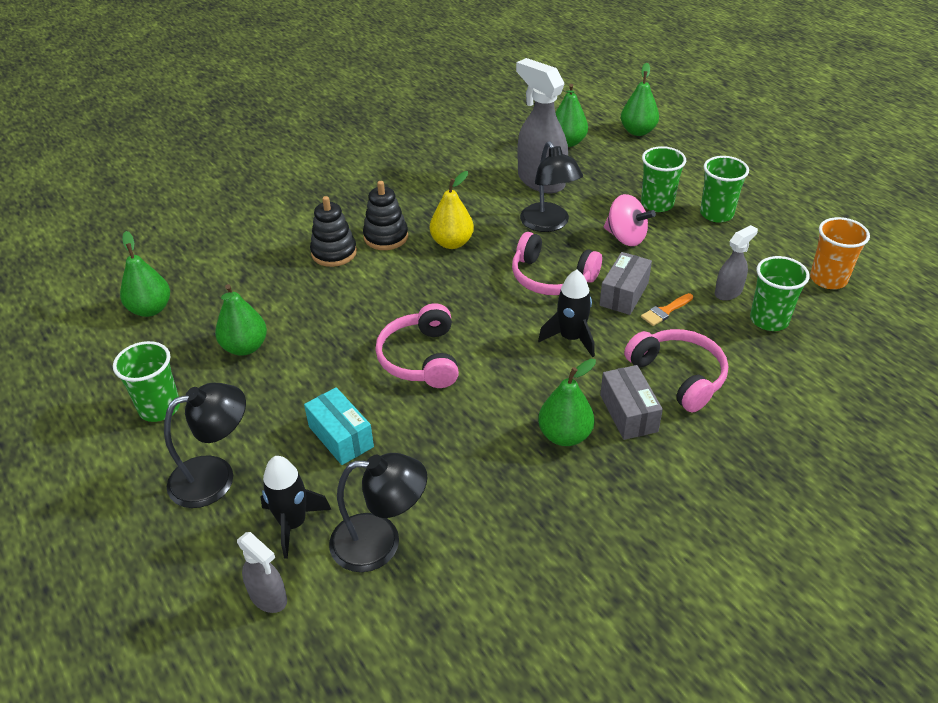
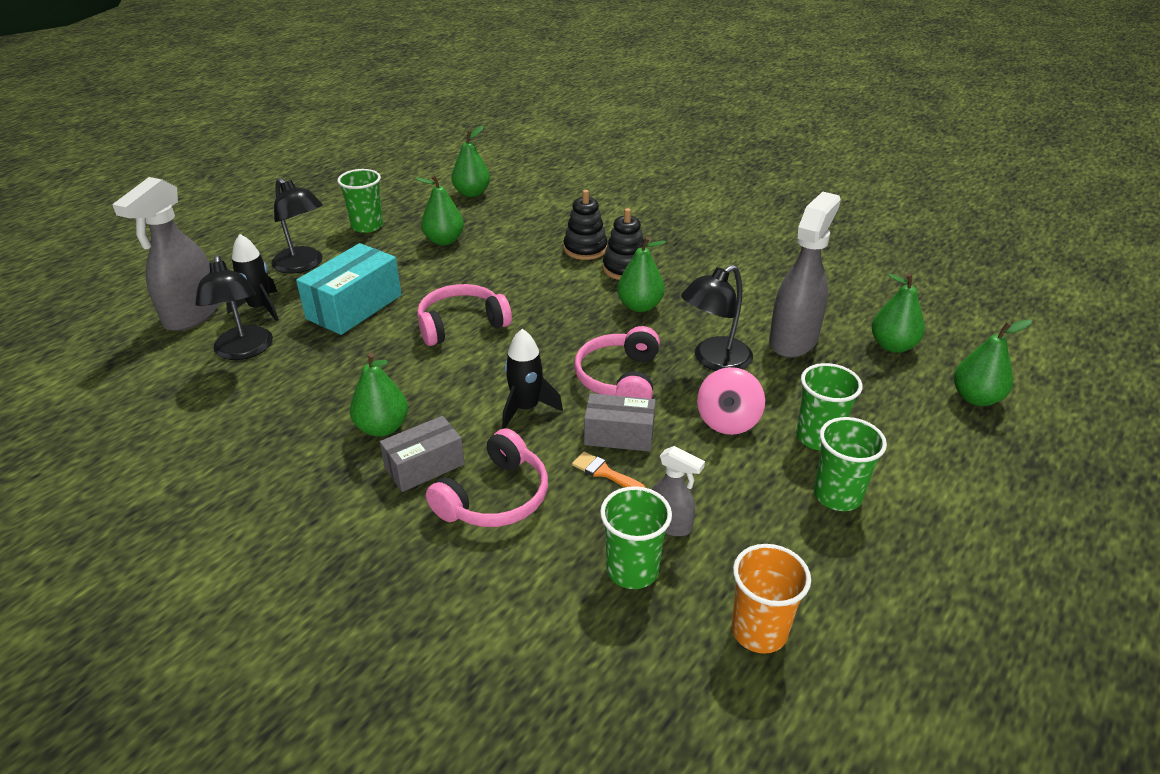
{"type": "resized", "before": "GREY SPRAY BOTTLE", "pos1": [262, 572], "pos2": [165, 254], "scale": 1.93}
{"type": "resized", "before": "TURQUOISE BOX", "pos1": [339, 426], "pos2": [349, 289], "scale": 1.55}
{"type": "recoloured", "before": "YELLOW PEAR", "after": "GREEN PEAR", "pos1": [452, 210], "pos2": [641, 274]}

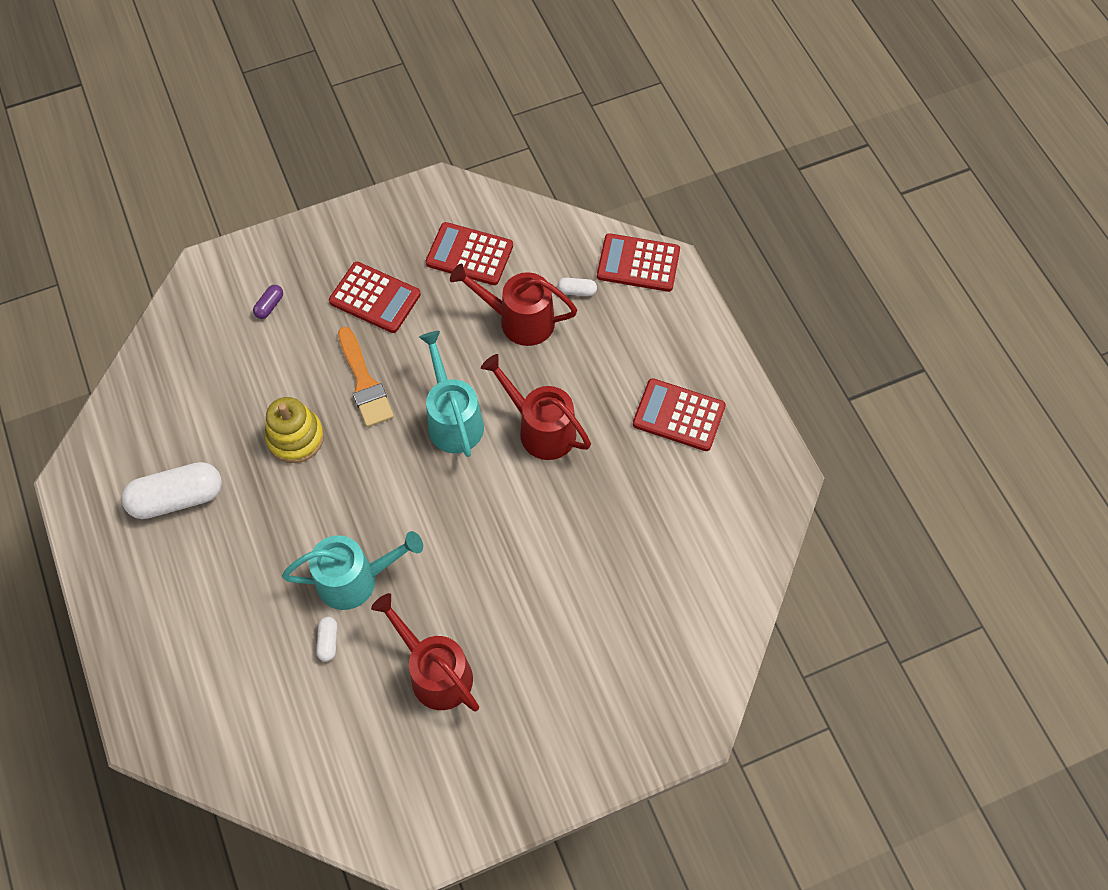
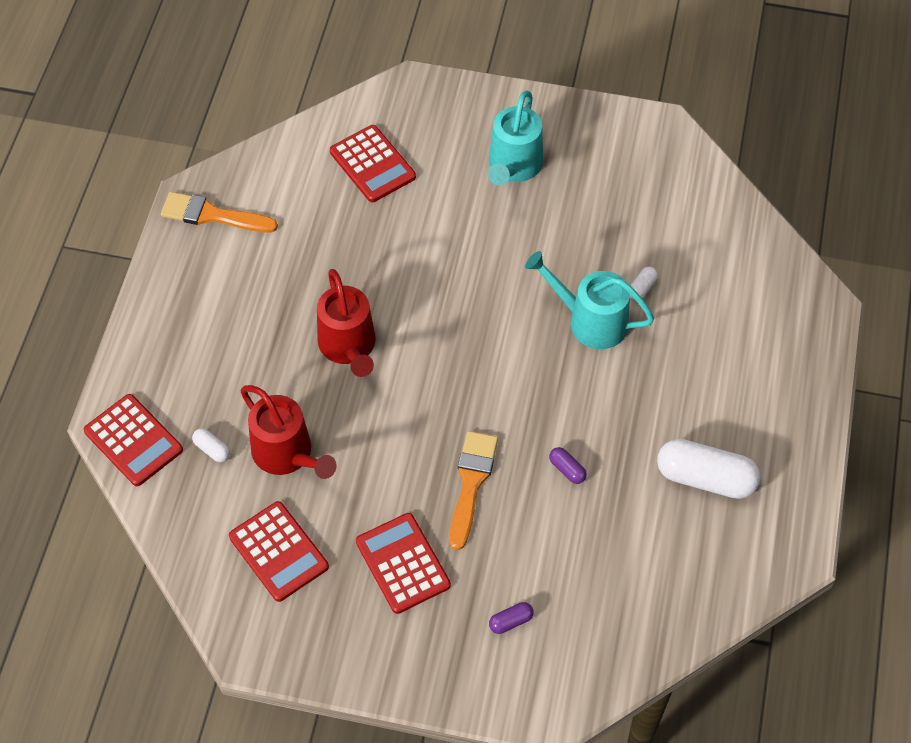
{"type": "replaced", "before": "YELLOW STACKING TOY", "after": "PURPLE CAPSULE", "pos1": [294, 430], "pos2": [568, 465]}
{"type": "removed", "before": "RED WATERING CAN", "pos1": [425, 652]}
{"type": "moved", "before": "TURQUOISE WATERING CAN", "pos1": [451, 394], "pos2": [515, 137]}
{"type": "moved", "before": "RED CALCULATOR", "pos1": [679, 414], "pos2": [373, 163]}
{"type": "added", "after": "ORANGE BRUSH", "pos2": [219, 212]}

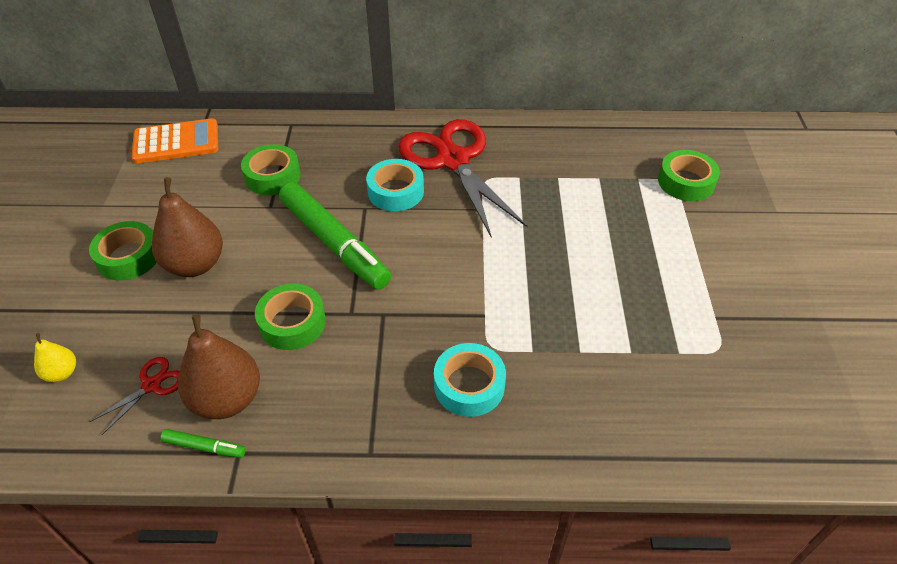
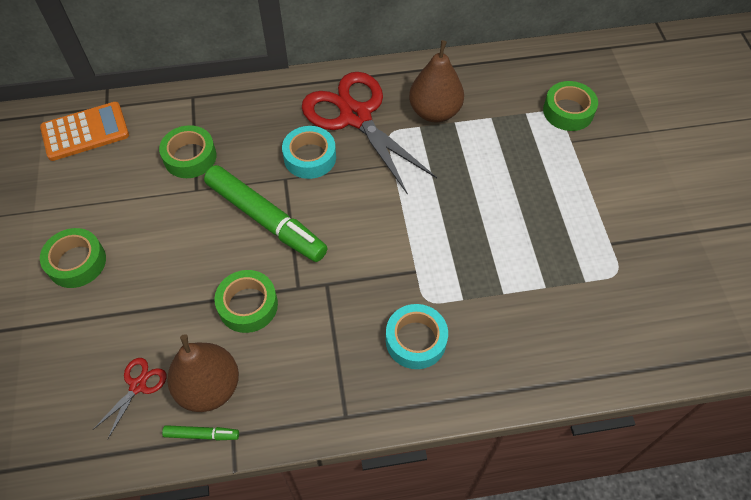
{"type": "removed", "before": "YELLOW PEAR", "pos1": [55, 357]}
{"type": "moved", "before": "BROWN PEAR", "pos1": [187, 227], "pos2": [436, 81]}

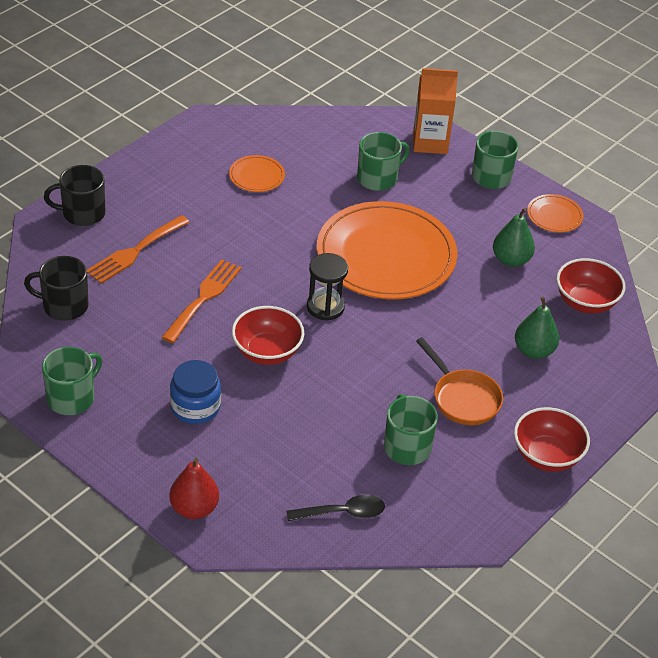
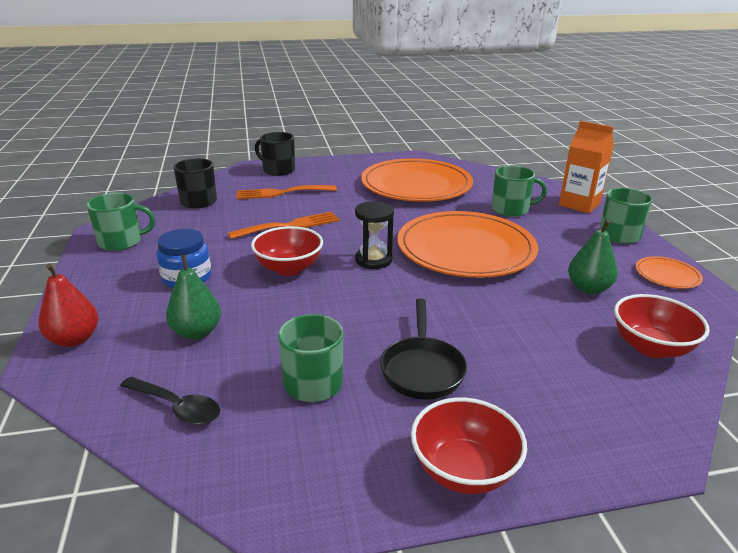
{"type": "resized", "before": "ORANGE PLATE", "pos1": [257, 173], "pos2": [417, 180], "scale": 2.4}
{"type": "recoloured", "before": "ORANGE PAN", "after": "BLACK PAN", "pos1": [459, 381], "pos2": [423, 349]}
{"type": "moved", "before": "GREEN PEAR", "pos1": [537, 328], "pos2": [193, 297]}

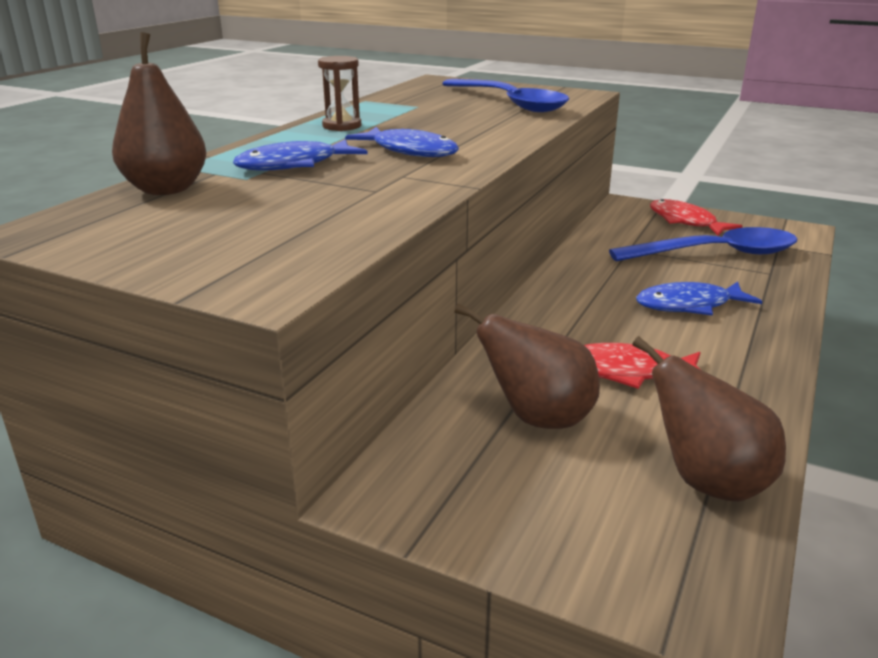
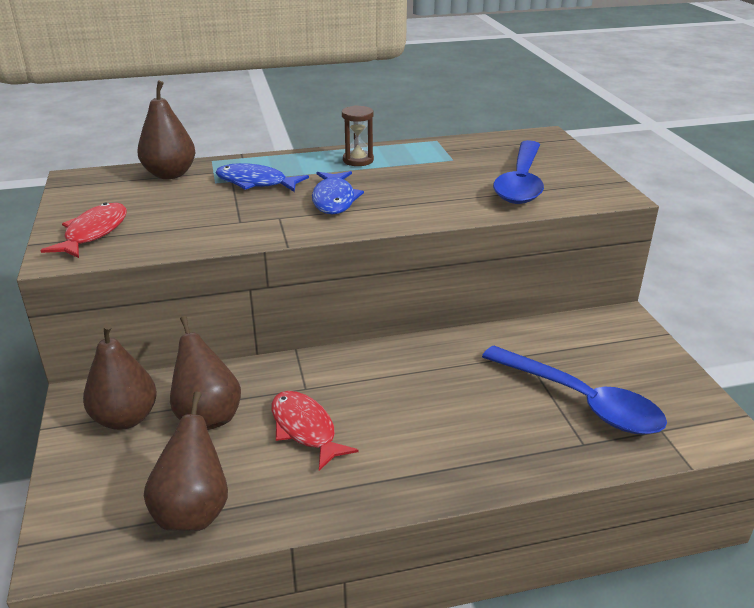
{"type": "removed", "before": "BLUE FISH", "pos1": [699, 298]}
{"type": "moved", "before": "RED FISH", "pos1": [696, 217], "pos2": [83, 230]}
{"type": "added", "after": "BROWN PEAR", "pos2": [120, 377]}

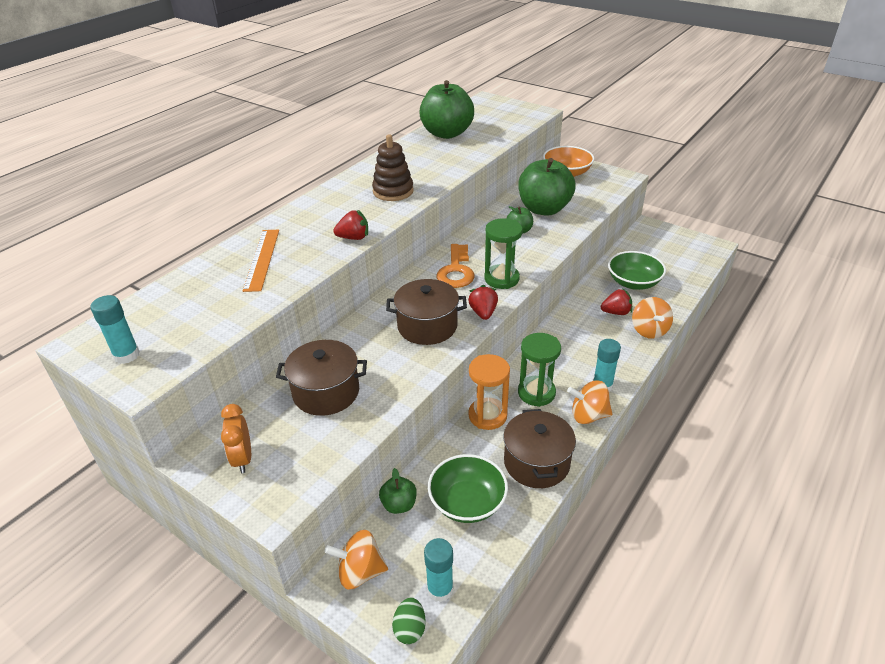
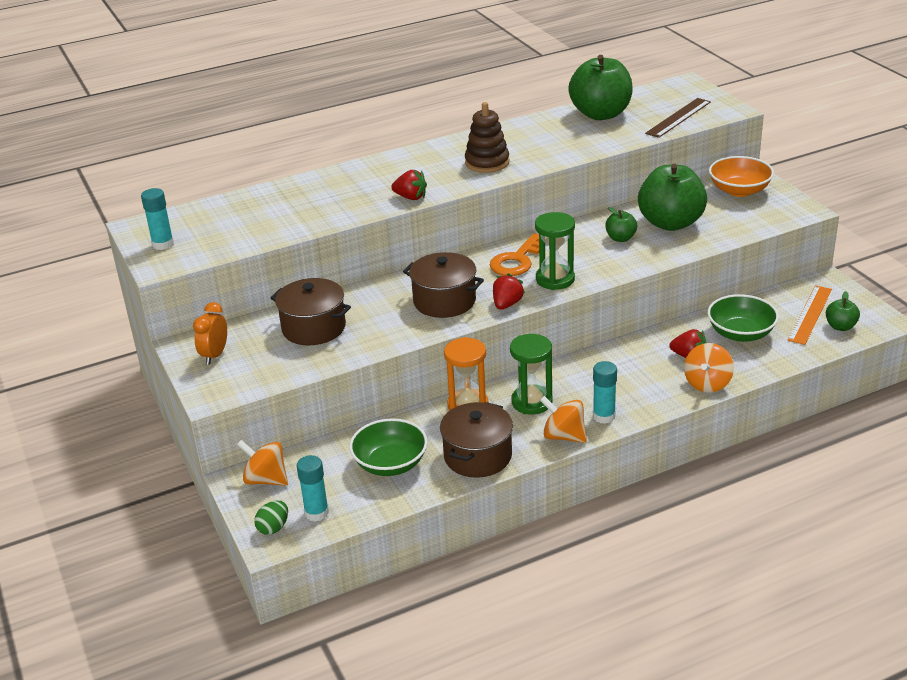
{"type": "moved", "before": "ORANGE RULER", "pos1": [261, 261], "pos2": [810, 315]}
{"type": "moved", "before": "GREEN APPLE", "pos1": [398, 491], "pos2": [843, 311]}
{"type": "added", "after": "BROWN RULER", "pos2": [678, 118]}

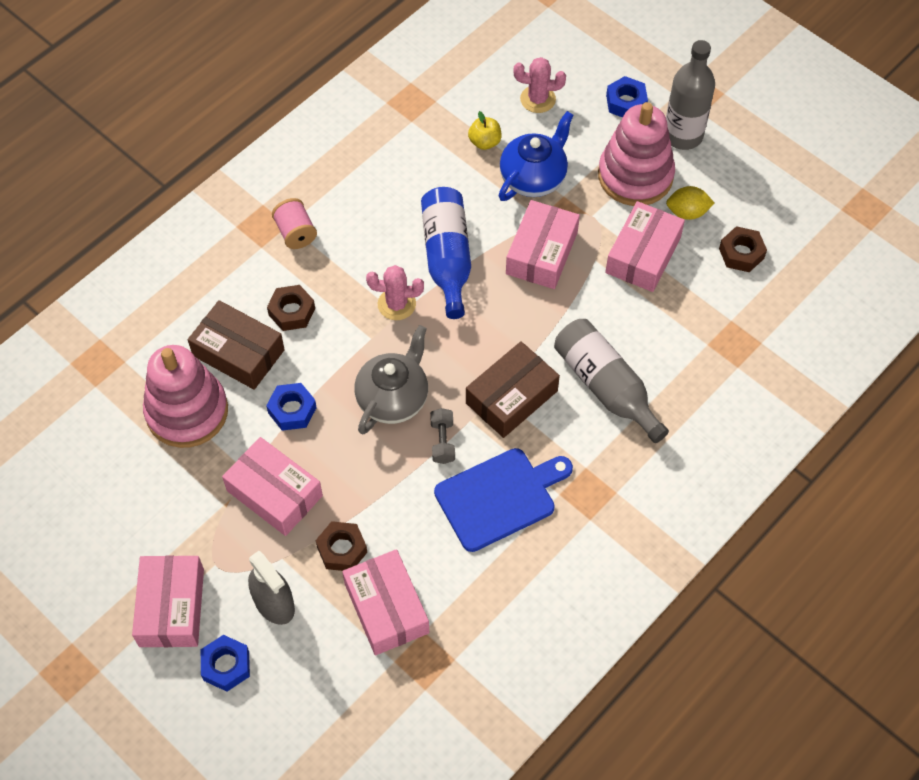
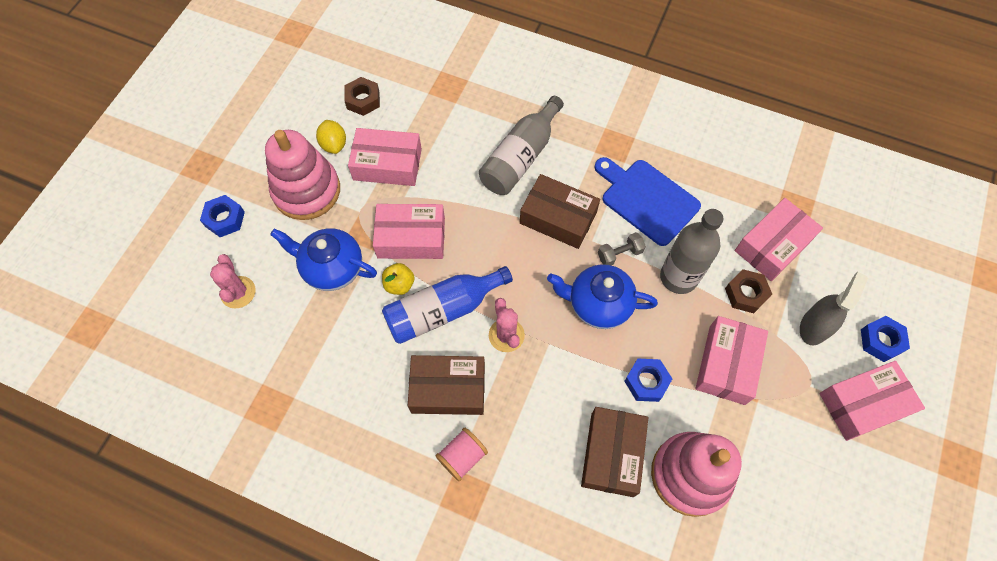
{"type": "removed", "before": "BROWN NUT", "pos1": [291, 308]}
{"type": "recoloured", "before": "GREY TEAPOT", "after": "BLUE TEAPOT", "pos1": [391, 380], "pos2": [602, 296]}
{"type": "moved", "before": "YELLOW APPLE", "pos1": [485, 130], "pos2": [398, 279]}
{"type": "moved", "before": "GREY BOTTLE", "pos1": [690, 95], "pos2": [692, 251]}
{"type": "added", "after": "BROWN BOX", "pos2": [446, 385]}

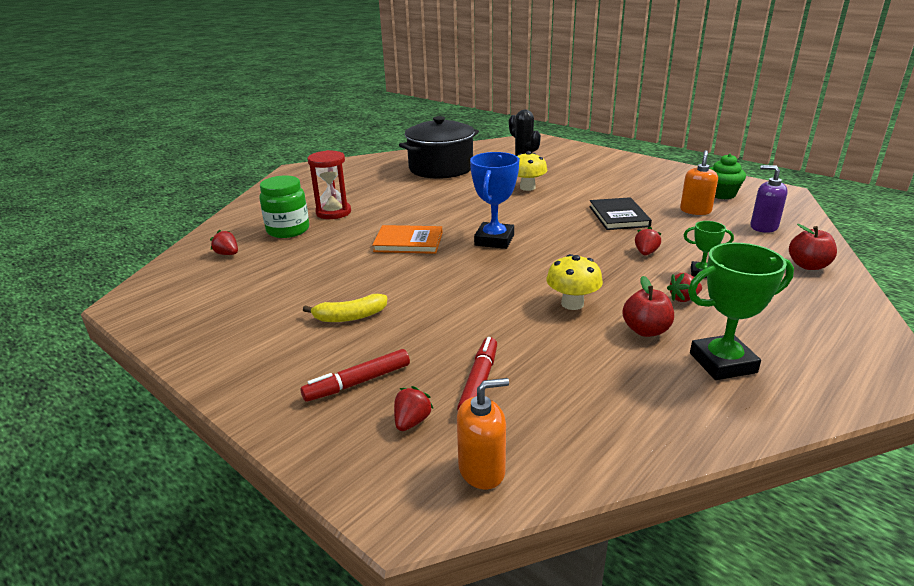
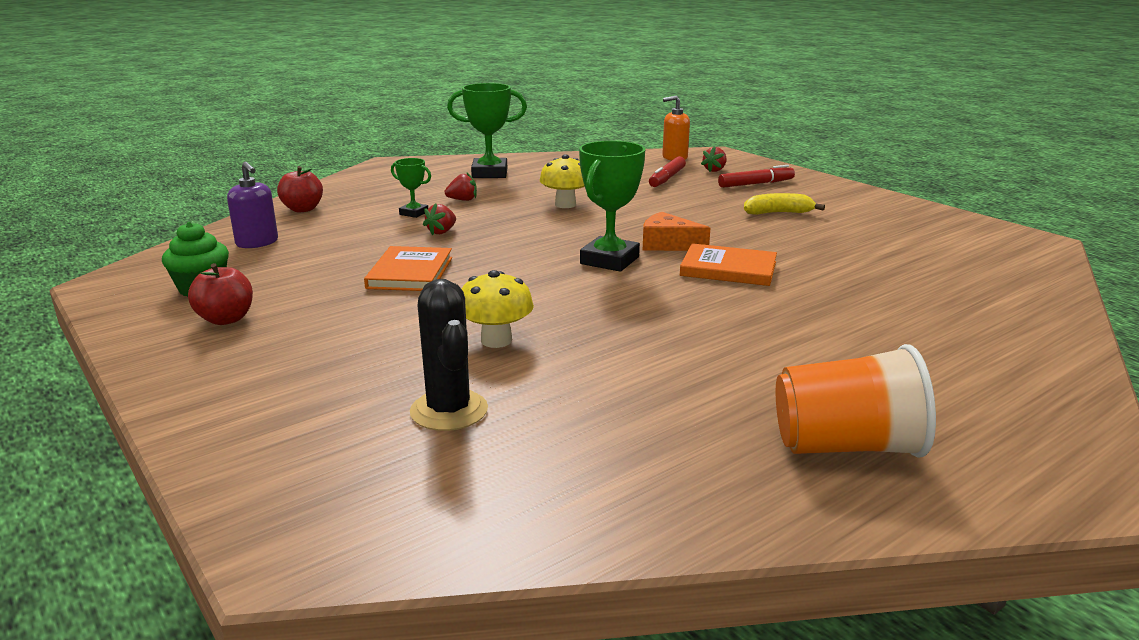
{"type": "removed", "before": "RED STRAWBERRY", "pos1": [224, 242]}
{"type": "removed", "before": "GREEN JAR", "pos1": [284, 207]}
{"type": "removed", "before": "RED HOURGLASS", "pos1": [329, 184]}
{"type": "removed", "before": "BLACK POT", "pos1": [439, 147]}
{"type": "recoloured", "before": "BLUE TROPHY", "after": "GREEN TROPHY", "pos1": [494, 200], "pos2": [612, 206]}
{"type": "recoloured", "before": "BLACK BOOK", "after": "ORANGE BOOK", "pos1": [620, 213], "pos2": [408, 268]}
{"type": "moved", "before": "RED APPLE", "pos1": [648, 306], "pos2": [220, 294]}
{"type": "removed", "before": "ORANGE SOAP DISPENSER", "pos1": [699, 182]}
{"type": "added", "after": "ORANGE CHEESE", "pos2": [676, 231]}
{"type": "added", "after": "ORANGE CUP", "pos2": [856, 401]}

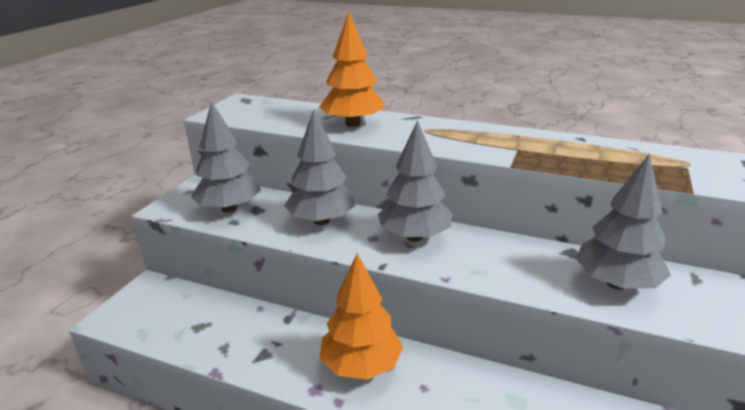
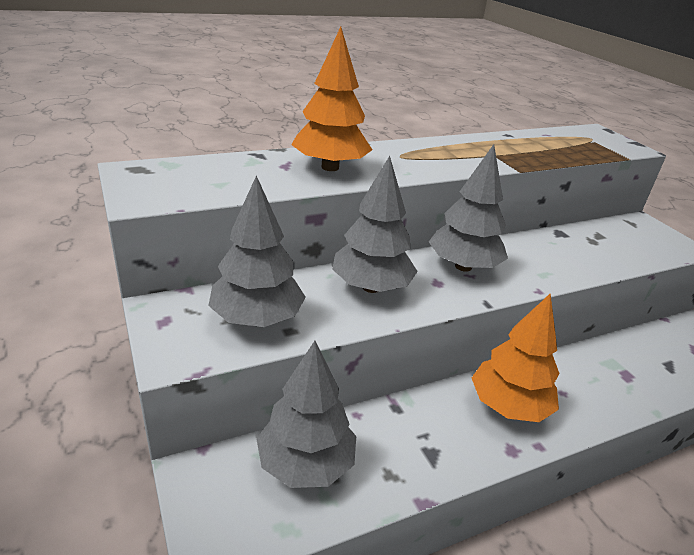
{"type": "moved", "before": "GREY TREE", "pos1": [623, 222], "pos2": [306, 414]}

